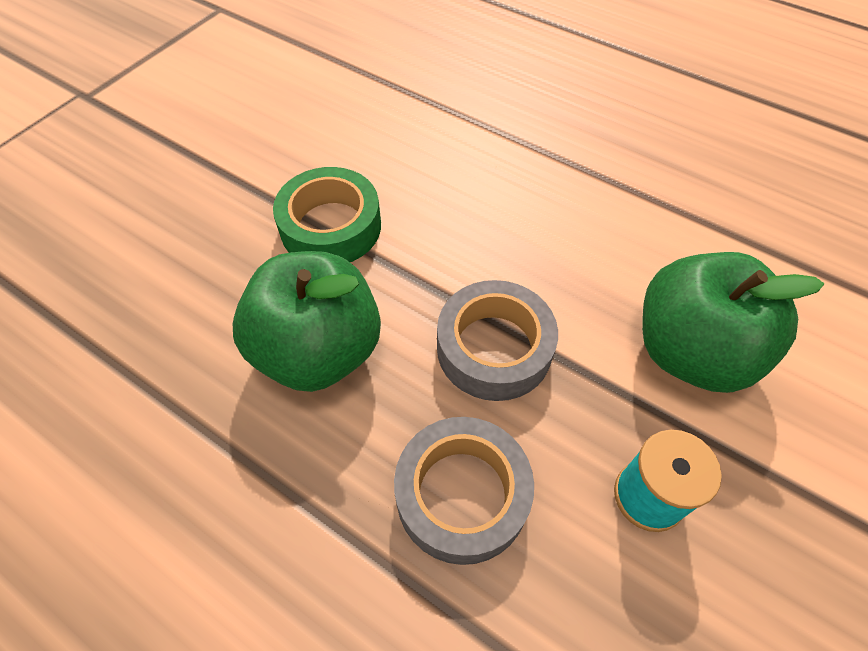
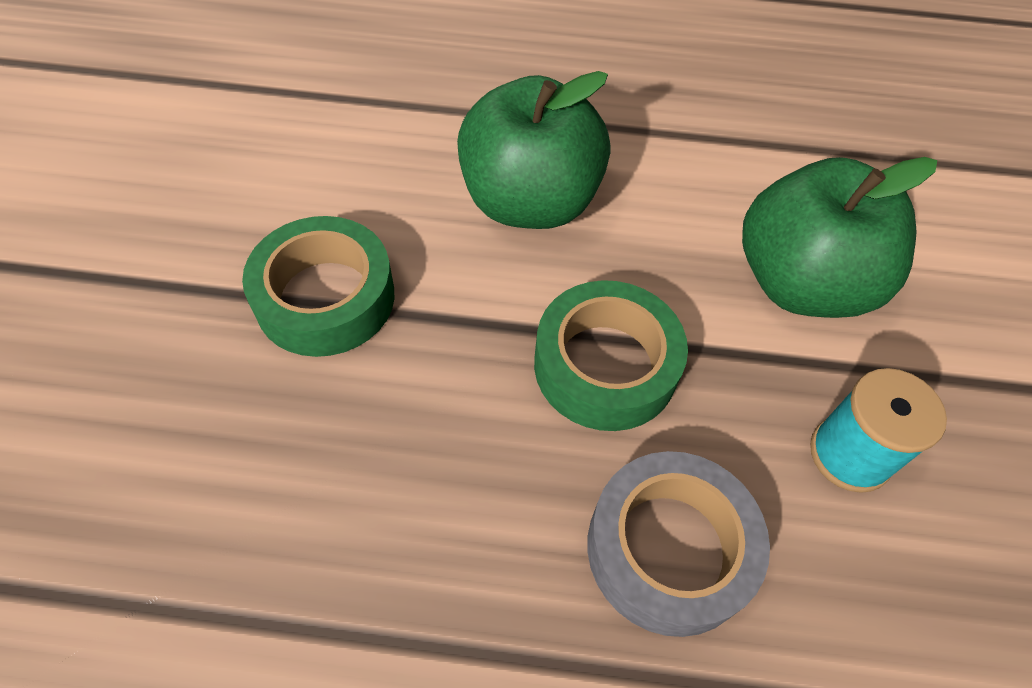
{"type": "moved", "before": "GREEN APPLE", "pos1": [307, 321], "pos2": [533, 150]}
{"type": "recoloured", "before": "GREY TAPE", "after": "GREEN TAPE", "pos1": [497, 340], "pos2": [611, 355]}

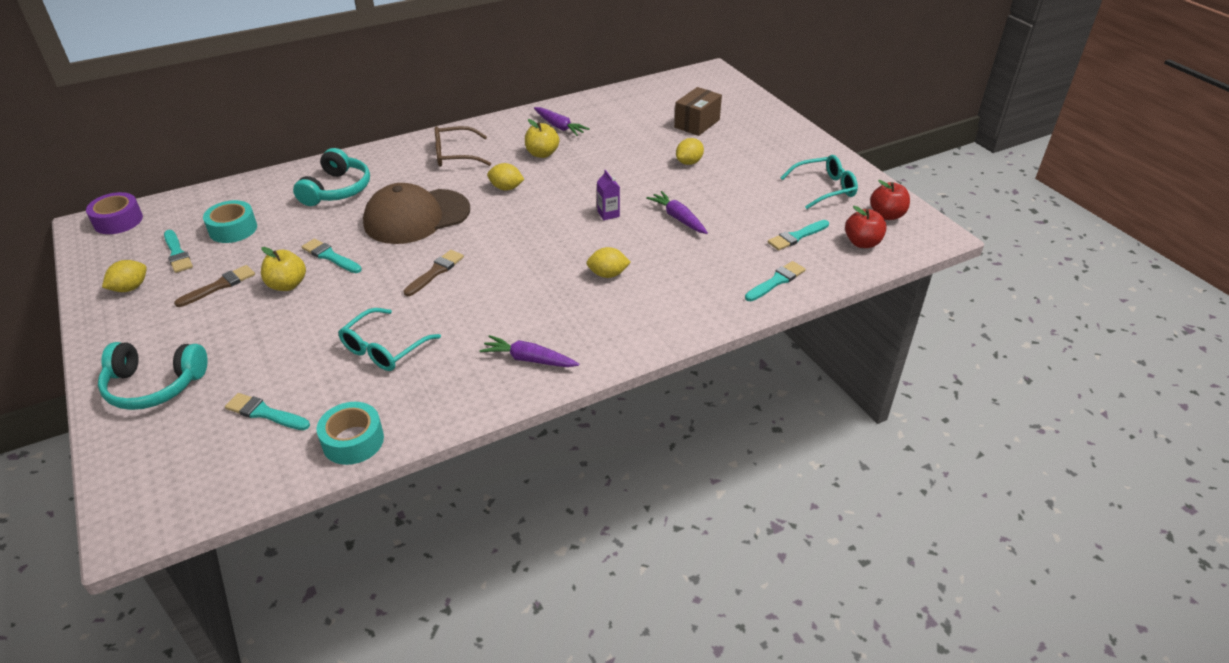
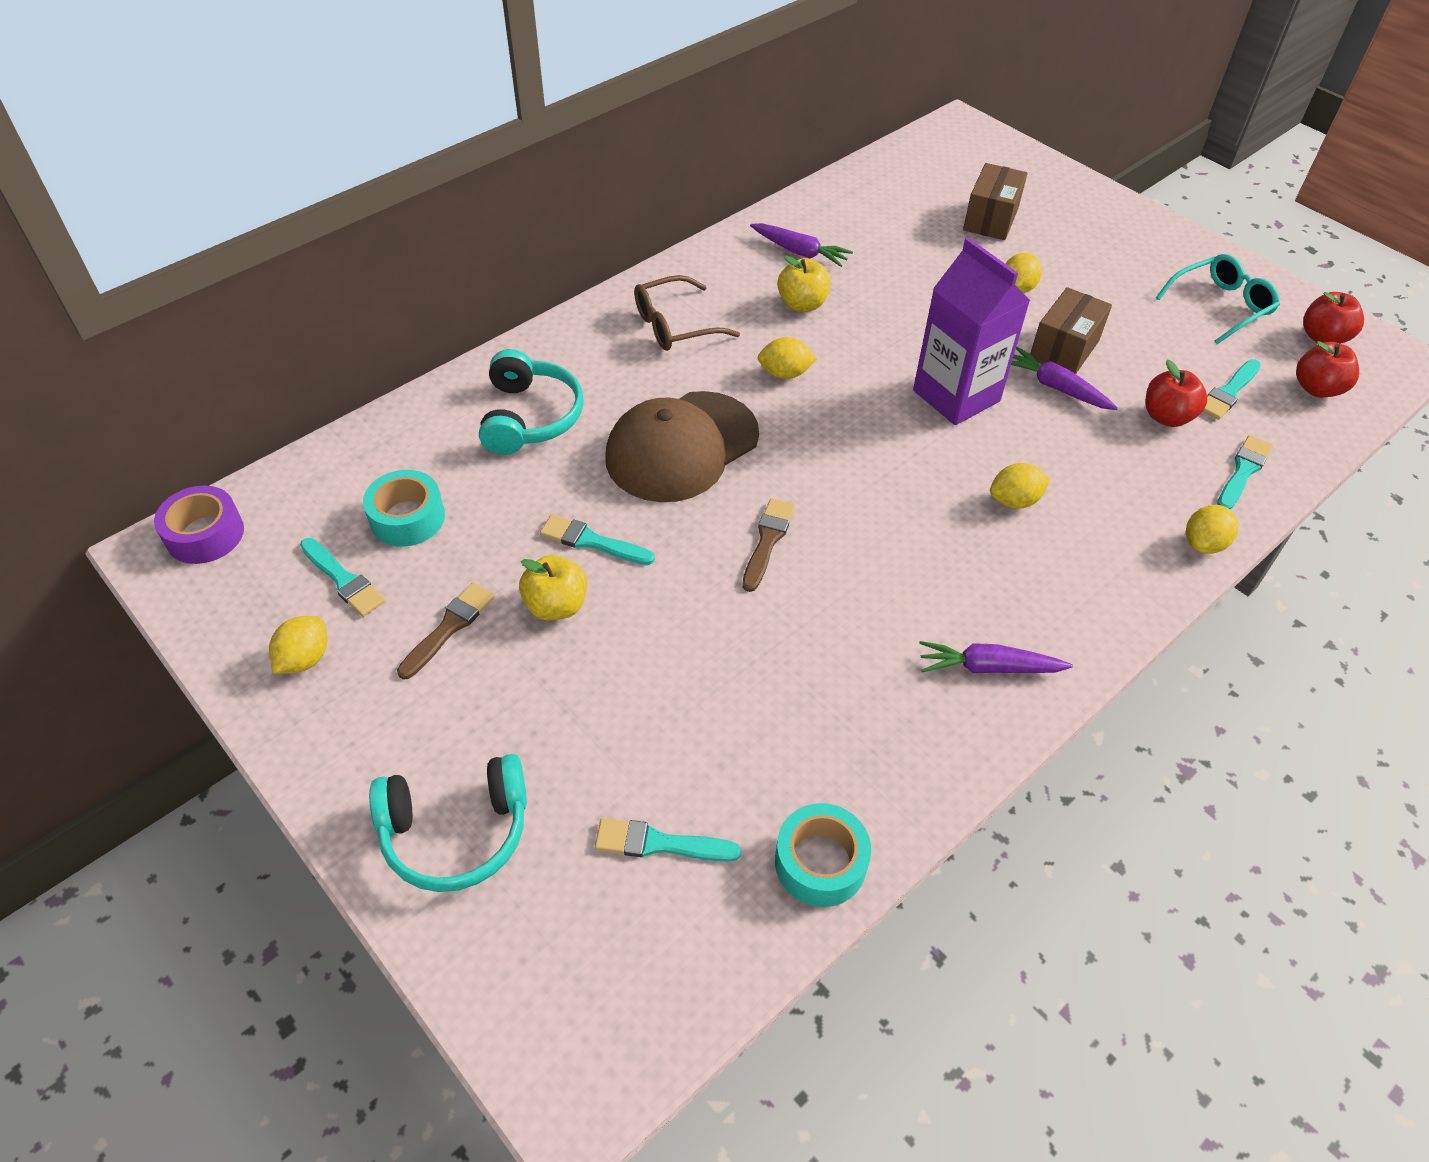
{"type": "removed", "before": "TURQUOISE GLASSES", "pos1": [389, 339]}
{"type": "resized", "before": "PURPLE CARTON", "pos1": [608, 195], "pos2": [971, 331], "scale": 2.42}
{"type": "added", "after": "BROWN BOX", "pos2": [1071, 330]}
{"type": "added", "after": "RED APPLE", "pos2": [1176, 393]}
{"type": "added", "after": "YELLOW LEMON", "pos2": [1212, 529]}

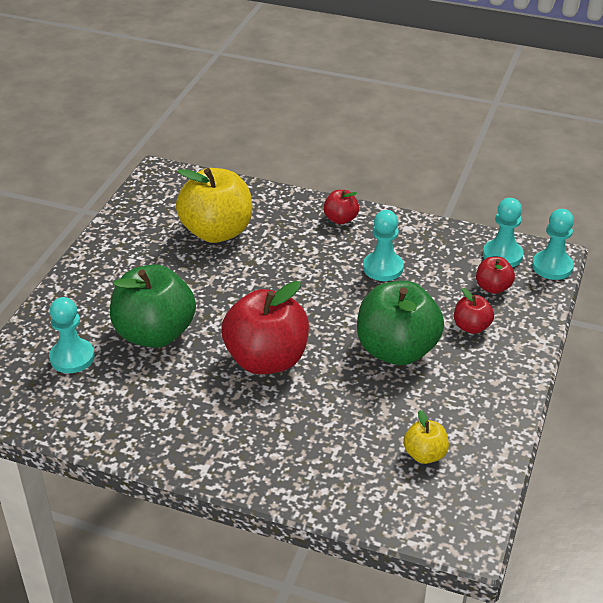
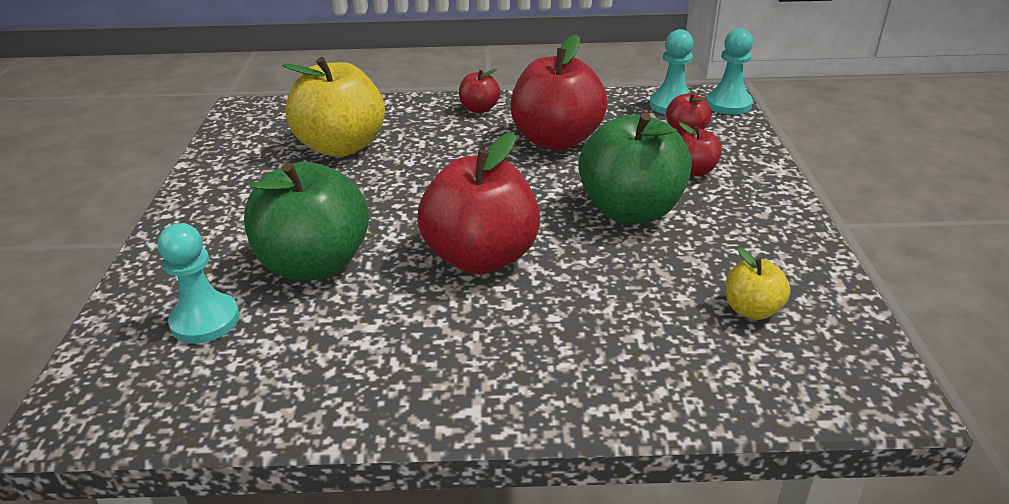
{"type": "replaced", "before": "TURQUOISE PAWN", "after": "RED APPLE", "pos1": [383, 245], "pos2": [559, 92]}

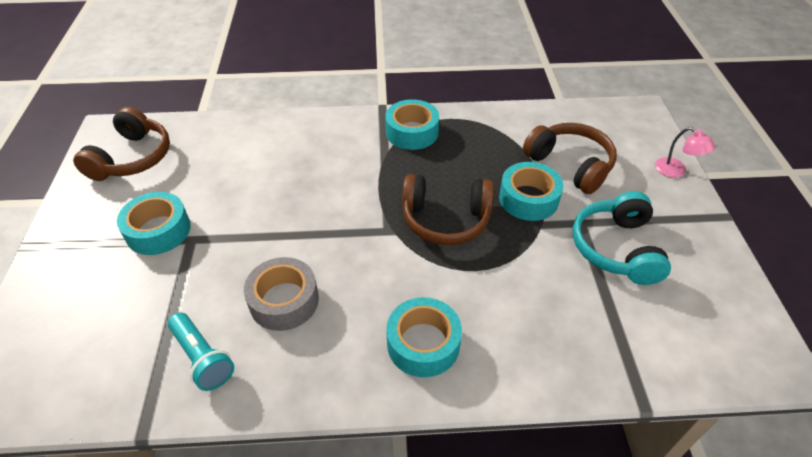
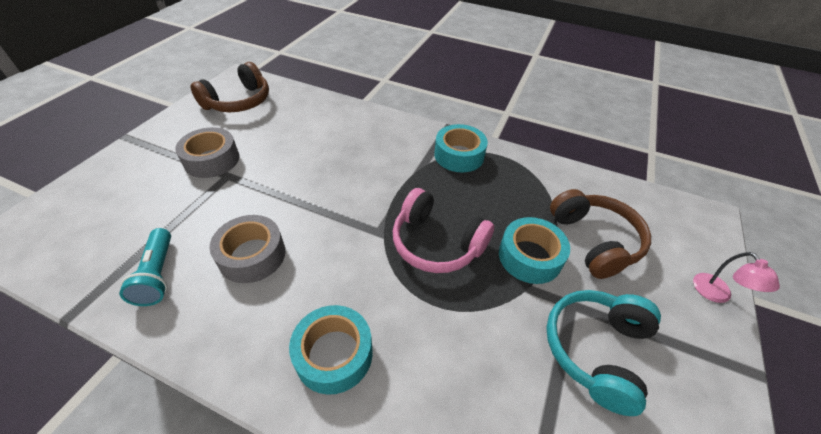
{"type": "recoloured", "before": "TURQUOISE TAPE", "after": "GREY TAPE", "pos1": [154, 223], "pos2": [207, 152]}
{"type": "recoloured", "before": "BROWN HEADPHONES", "after": "PINK HEADPHONES", "pos1": [448, 209], "pos2": [443, 230]}

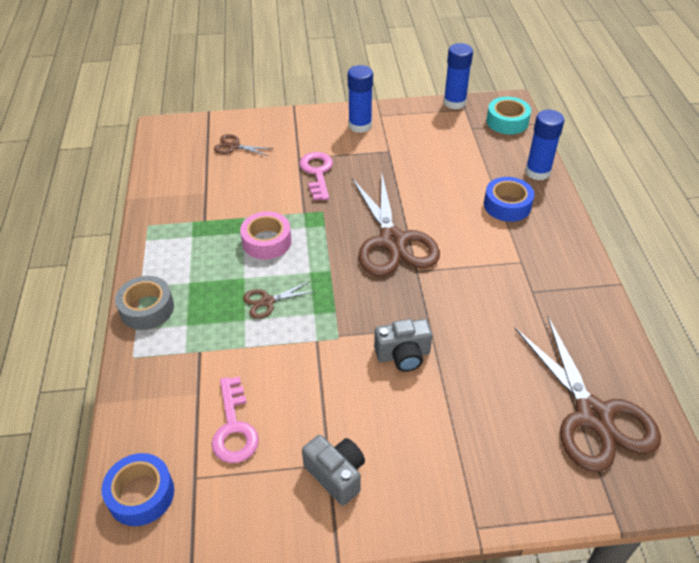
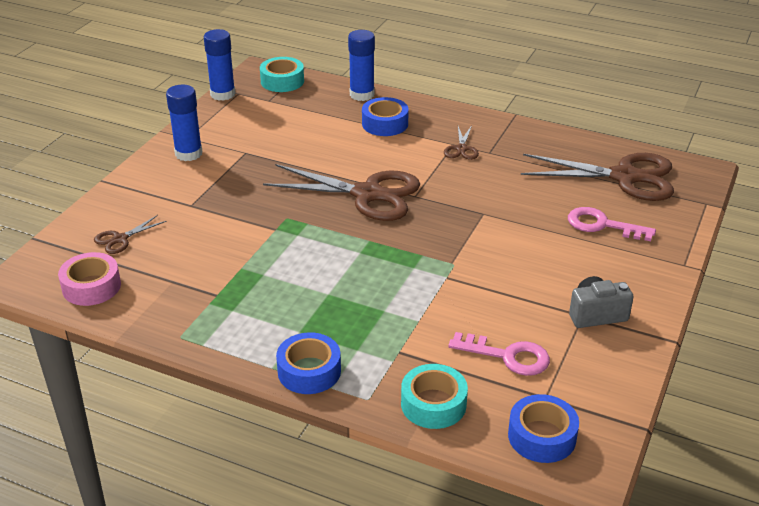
{"type": "recoloured", "before": "GREY TAPE", "after": "BLUE TAPE", "pos1": [144, 303], "pos2": [308, 363]}
{"type": "moved", "before": "PINK TAPE", "pos1": [266, 235], "pos2": [89, 279]}
{"type": "moved", "before": "BROWN SCISSORS", "pos1": [279, 300], "pos2": [461, 143]}
{"type": "moved", "before": "PINK KEY", "pos1": [316, 176], "pos2": [612, 224]}
{"type": "removed", "before": "GREY CAMERA", "pos1": [403, 345]}
{"type": "added", "after": "TURQUOISE TAPE", "pos2": [434, 396]}

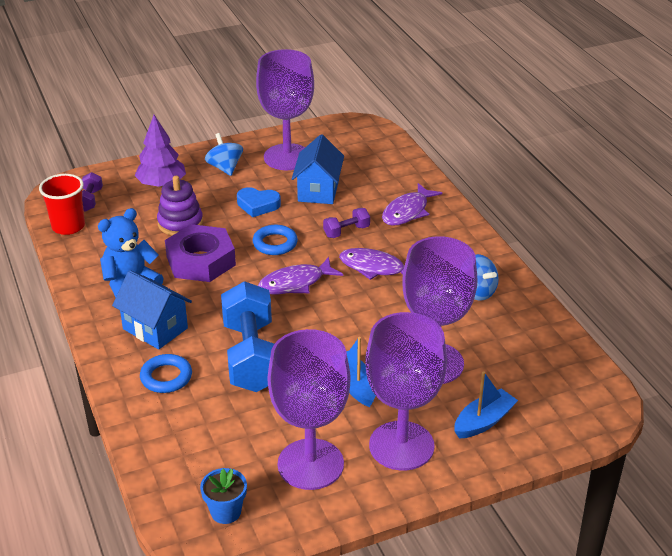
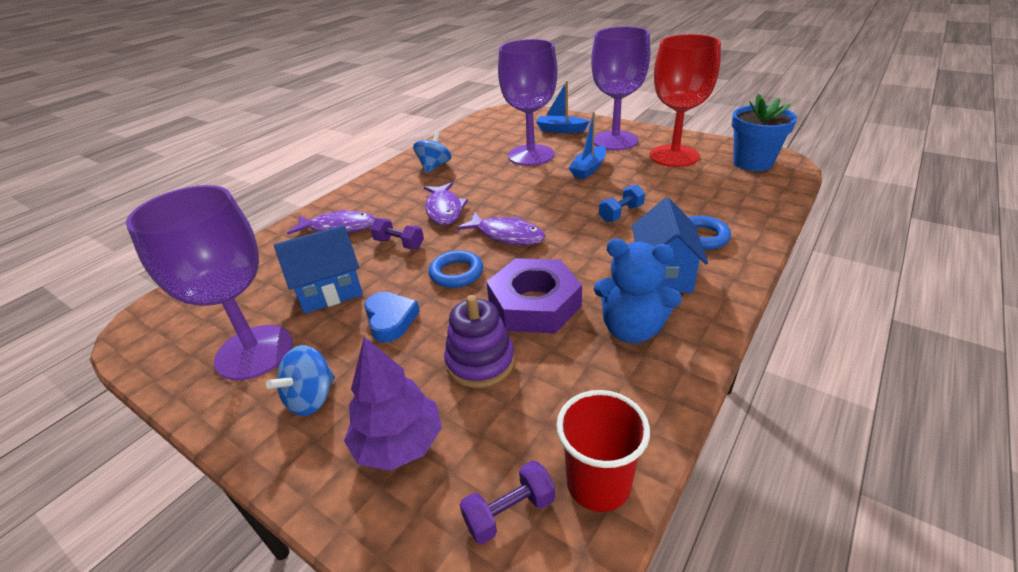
{"type": "resized", "before": "BLUE FLOWER POT", "pos1": [223, 496], "pos2": [764, 132], "scale": 1.69}
{"type": "resized", "before": "BLUE DUMBBELL", "pos1": [247, 336], "pos2": [622, 203], "scale": 0.45}
{"type": "recoloured", "before": "PURPLE GOBLET", "after": "RED GOBLET", "pos1": [309, 409], "pos2": [685, 100]}

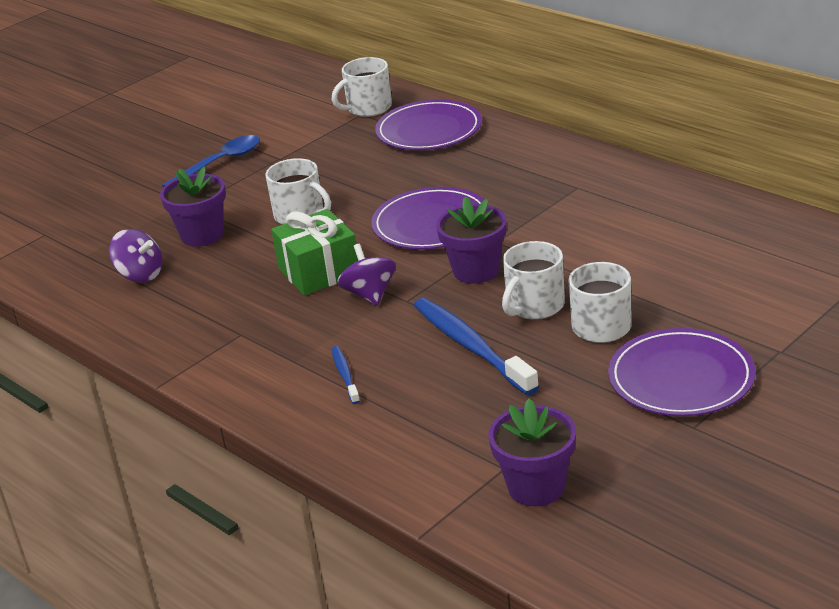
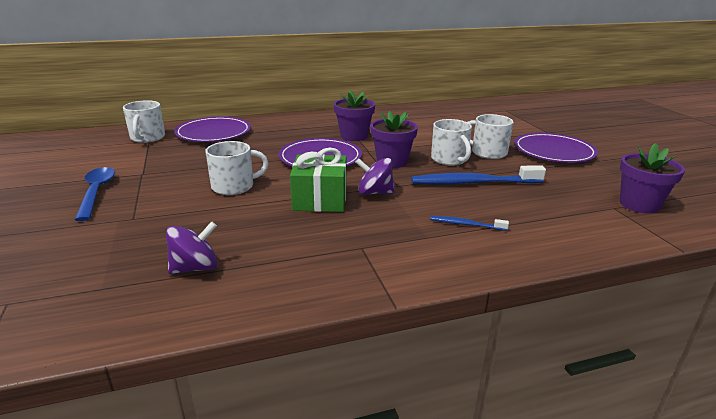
{"type": "moved", "before": "PURPLE FLOWER POT", "pos1": [193, 206], "pos2": [354, 115]}

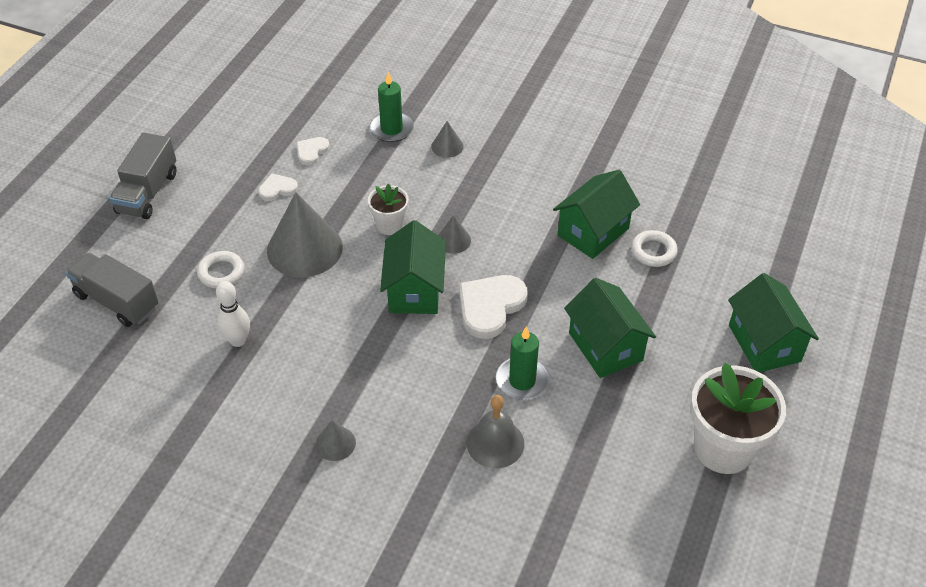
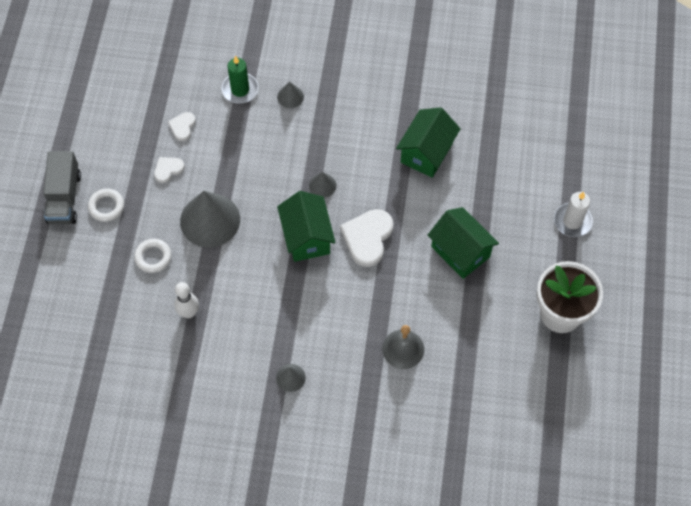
{"type": "removed", "before": "GREY TRUCK", "pos1": [112, 290]}
{"type": "removed", "before": "WHITE FLOWER POT", "pos1": [388, 209]}
{"type": "removed", "before": "GREEN CANDLE", "pos1": [523, 363]}
{"type": "moved", "before": "WHITE RING", "pos1": [654, 248], "pos2": [106, 205]}
{"type": "replaced", "before": "GREEN HOUSE", "after": "WHITE CANDLE", "pos1": [773, 322], "pos2": [573, 214]}

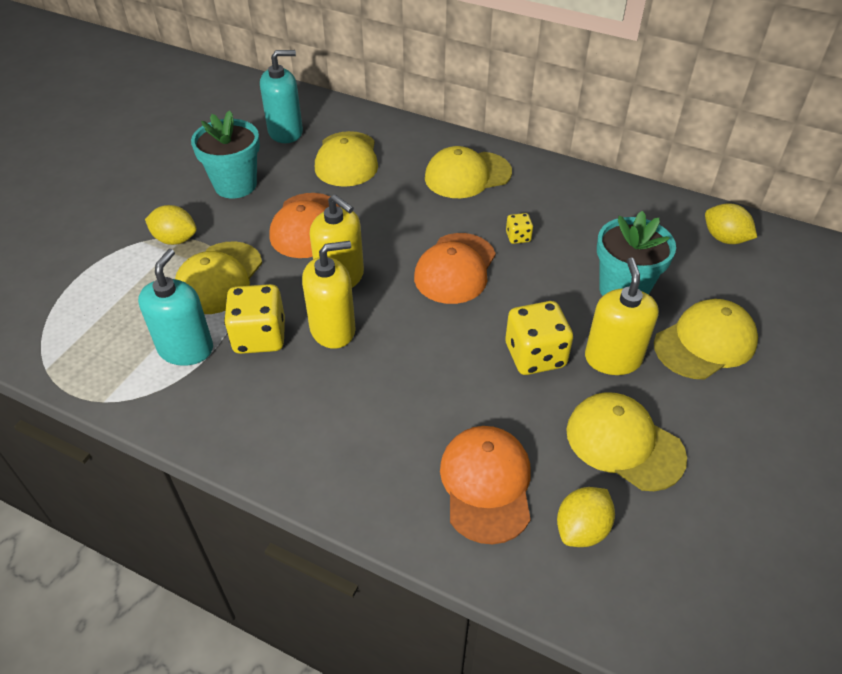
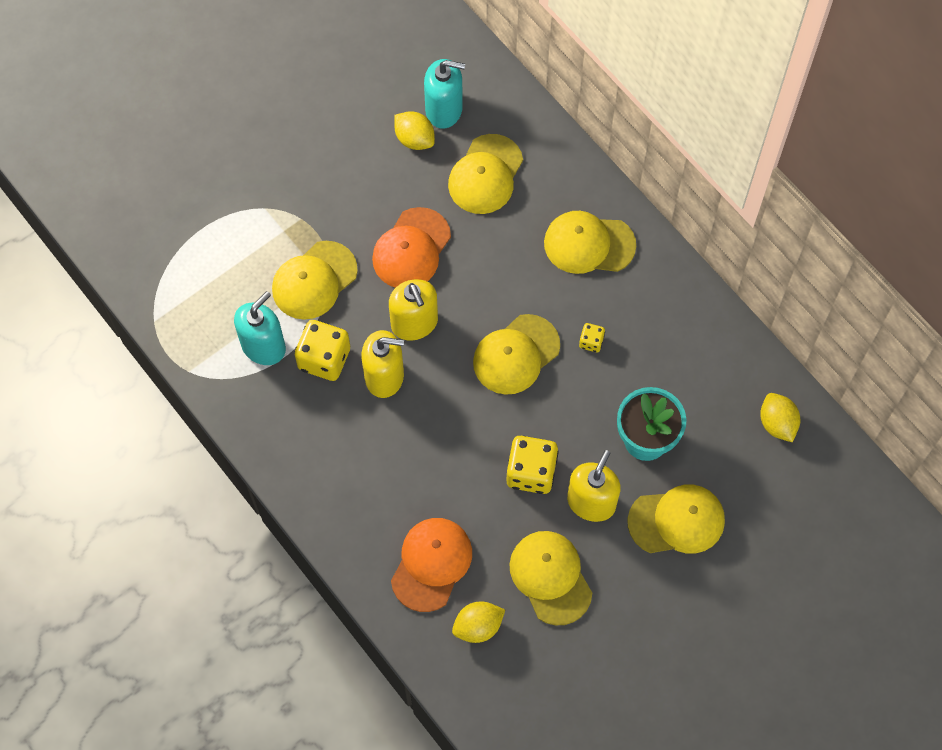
{"type": "moved", "before": "YELLOW LEMON", "pos1": [171, 225], "pos2": [414, 130]}
{"type": "removed", "before": "TURQUOISE FLOWER POT", "pos1": [225, 154]}
{"type": "recoloured", "before": "ORANGE CAP", "after": "YELLOW CAP", "pos1": [455, 268], "pos2": [516, 354]}

